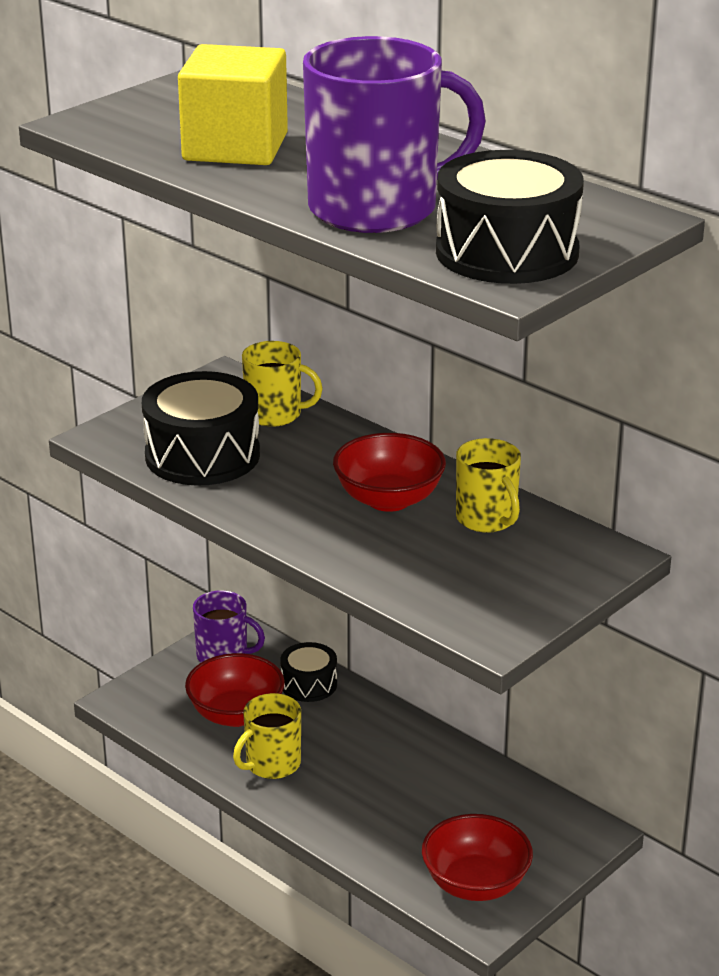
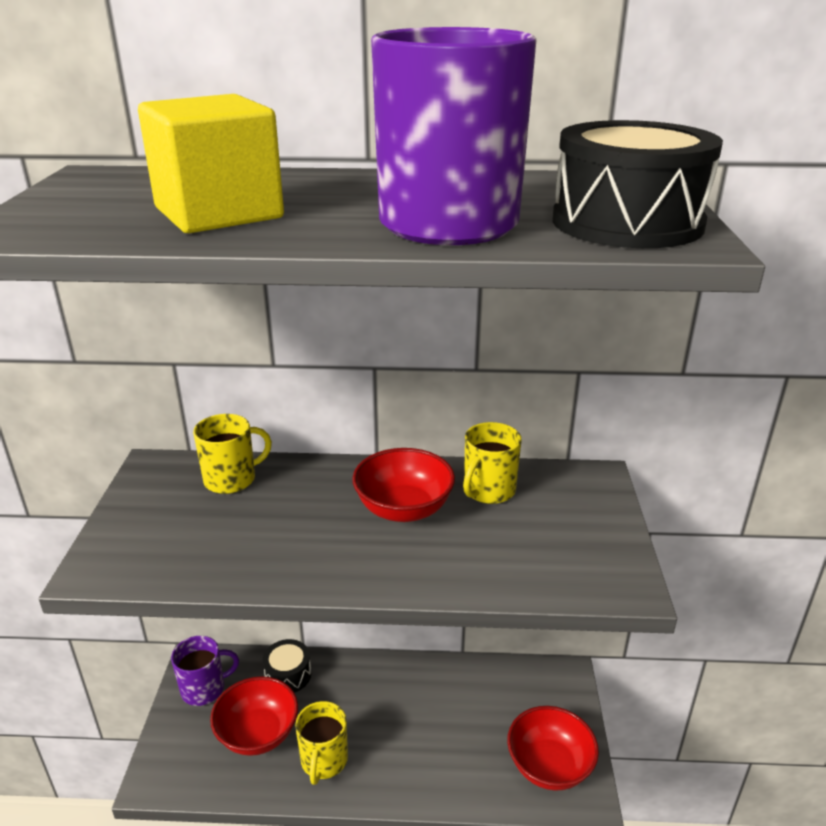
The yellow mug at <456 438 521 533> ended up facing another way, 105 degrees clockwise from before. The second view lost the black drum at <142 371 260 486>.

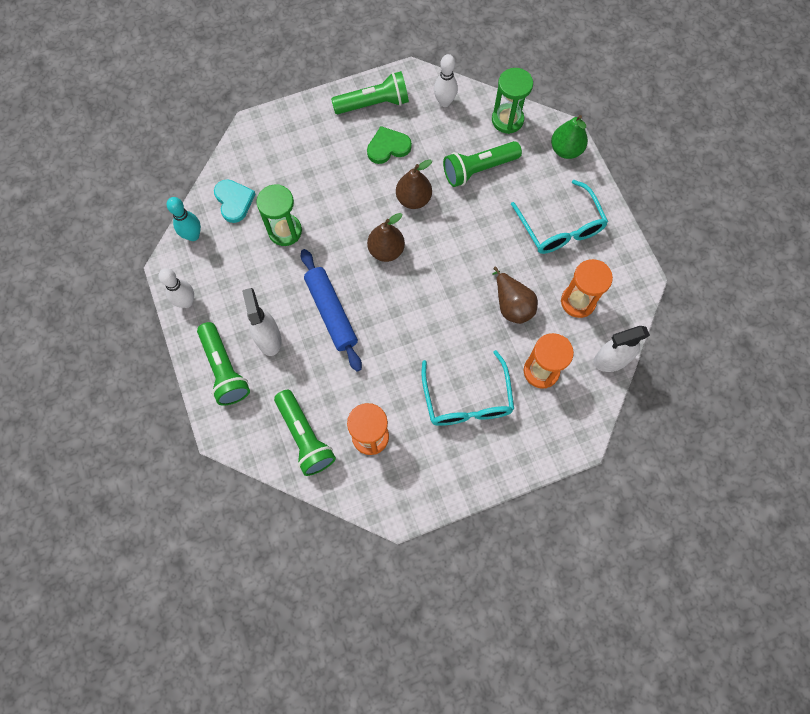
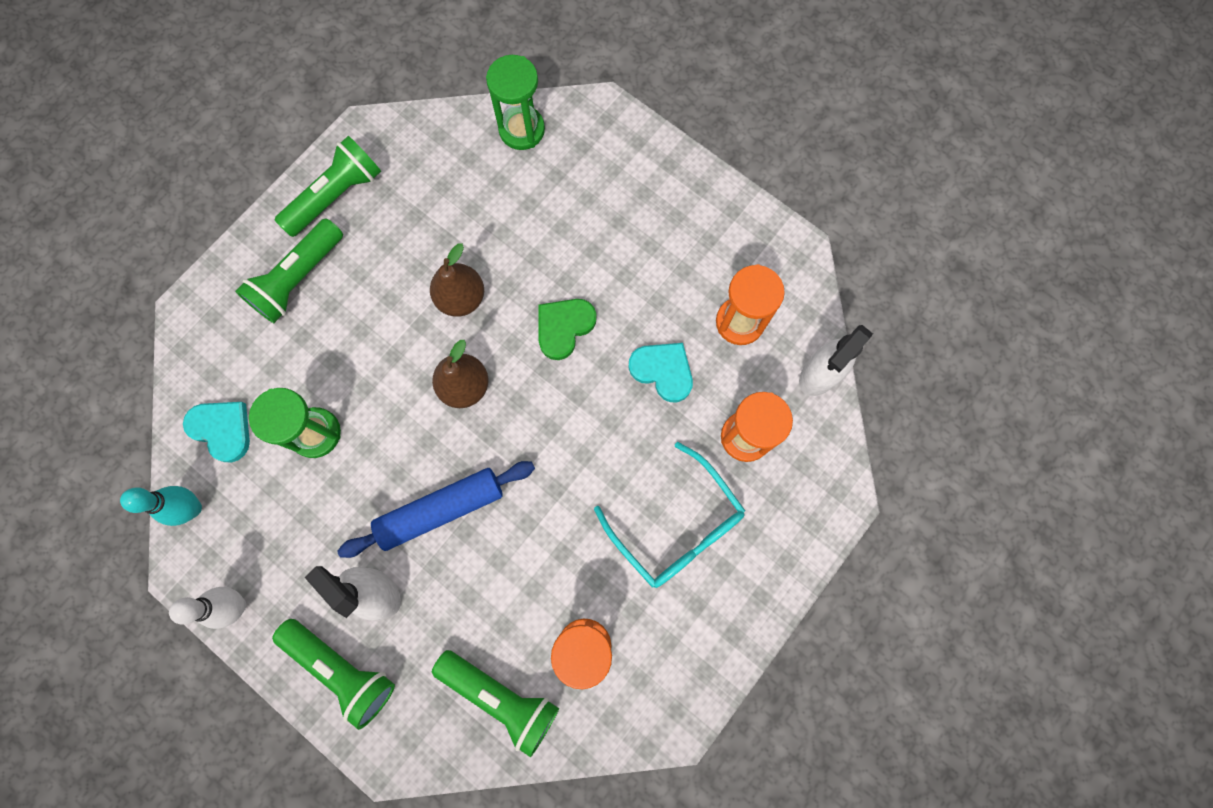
The green flashlight ended up elsewhere, having gone from <443 141 522 187> to <235 218 343 323>. The blue rolling pin at <301 249 362 372> ended up facing another way, 60 degrees counterclockwise from before. The green heart ended up elsewhere, having gone from <367 126 412 164> to <539 299 597 360>. Where the brown pear stood at <492 267 538 324>, the turquoise heart came to stand at <628 343 693 402>. The second view lost the white bowling pin at <434 54 458 107>. The second view lost the turquoise glasses at <511 180 608 254>. The second view lost the green pear at <551 115 588 159>.

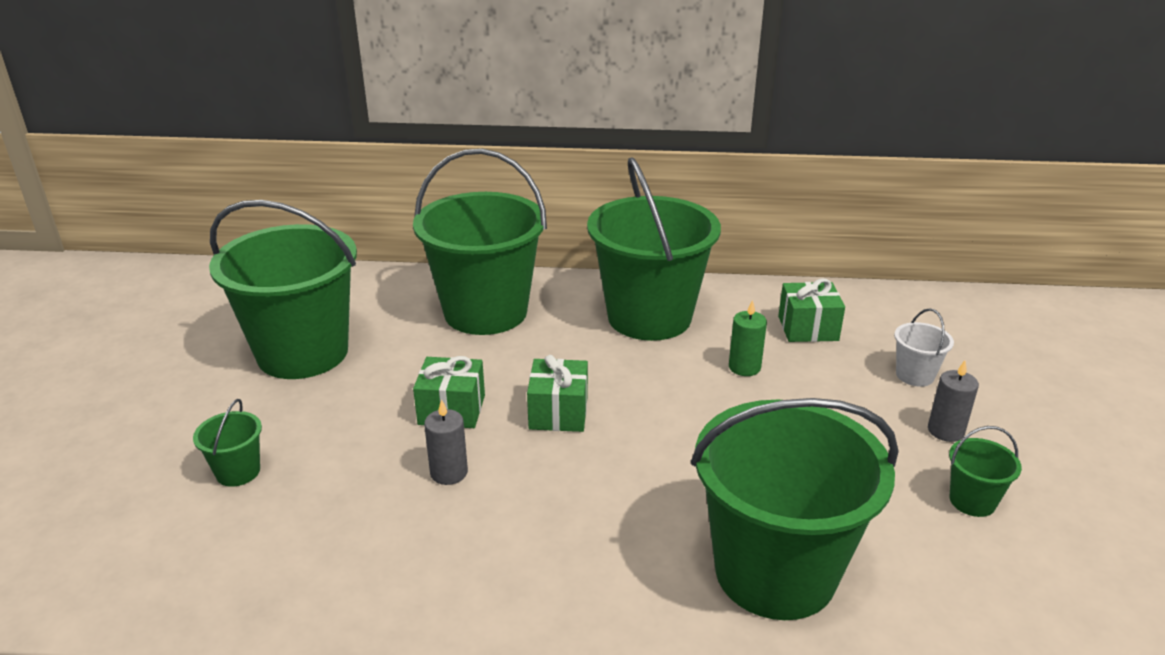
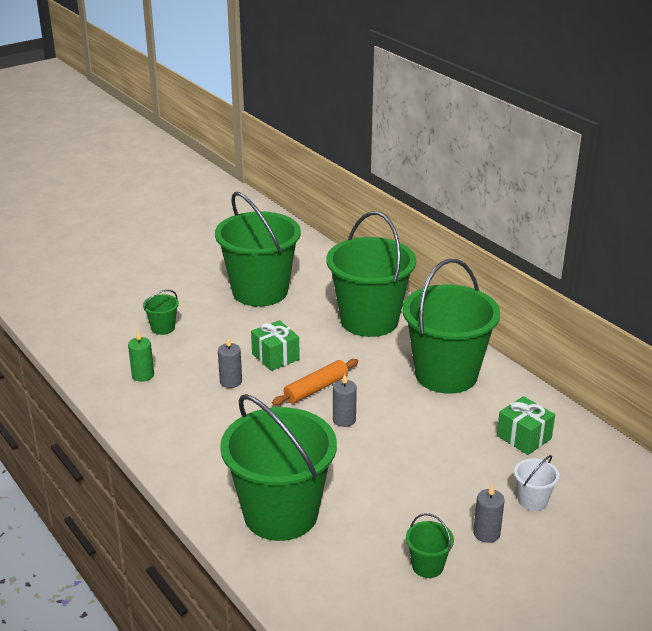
The green candle ended up elsewhere, having gone from <729 300 767 376> to <128 331 154 382>. Where the green gift stood at <527 355 588 432>, the orange rolling pin came to stand at <272 359 358 405>. The second view gained the grey candle at <333 374 357 427>.

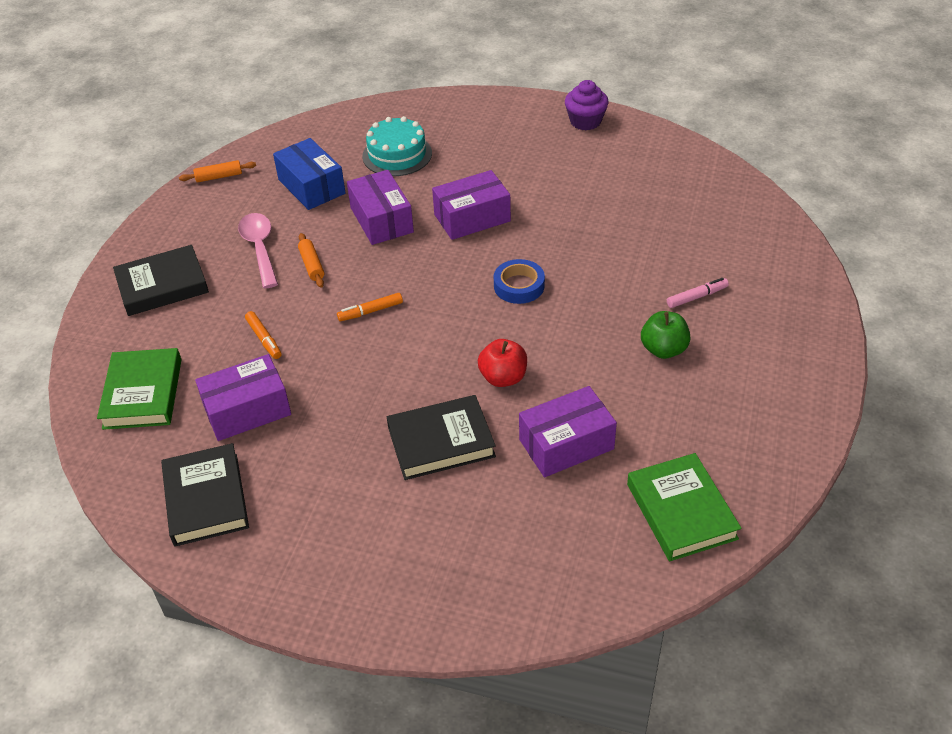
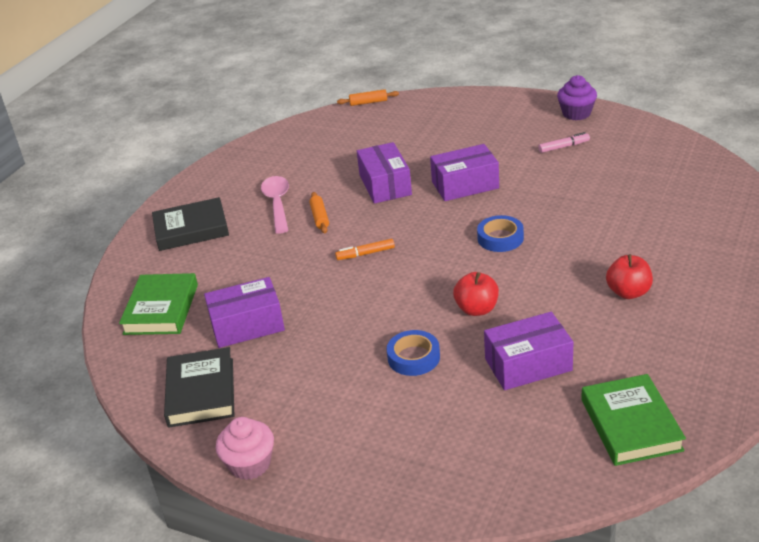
The second view gained the pink cupcake at <216 417 274 480>. The orange rolling pin ended up elsewhere, having gone from <179 160 256 183> to <337 89 399 106>. Where the black book stood at <387 395 496 480>, the blue tape came to stand at <387 330 440 376>. The pink marker ended up elsewhere, having gone from <667 278 729 308> to <538 132 590 153>. What was the green apple at <641 311 691 359> turned into the red apple at <606 254 653 299>. The second view lost the orange marker at <245 311 282 359>. The second view lost the blue box at <273 138 346 210>. The second view lost the turquoise cake at <362 116 432 176>.

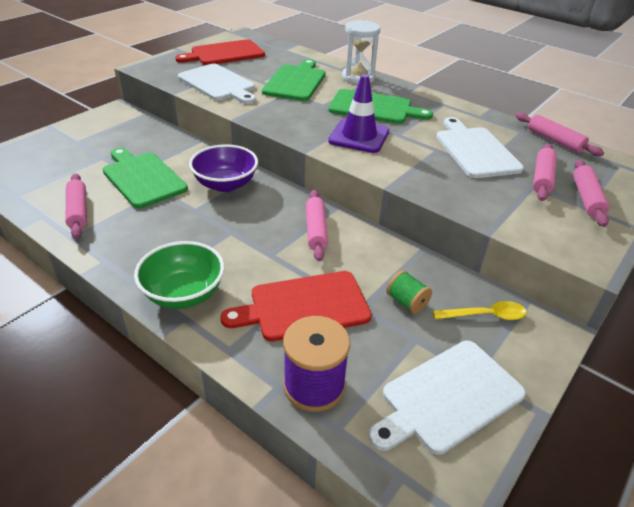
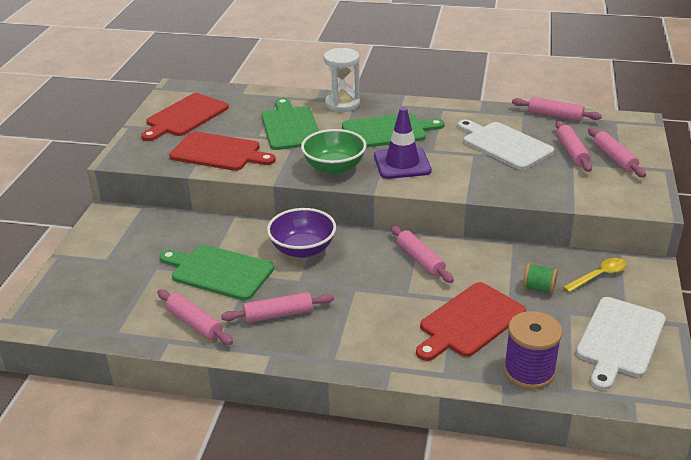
What was the white cutting board at <178 64 256 104> turned into the red cutting board at <169 131 276 171>. The second view gained the pink rolling pin at <221 292 334 323>. The green bowl ended up elsewhere, having gone from <134 241 225 309> to <301 129 367 174>.

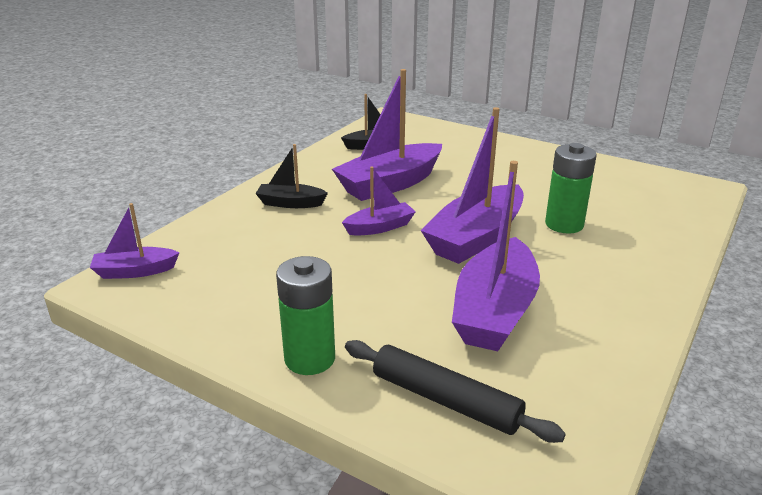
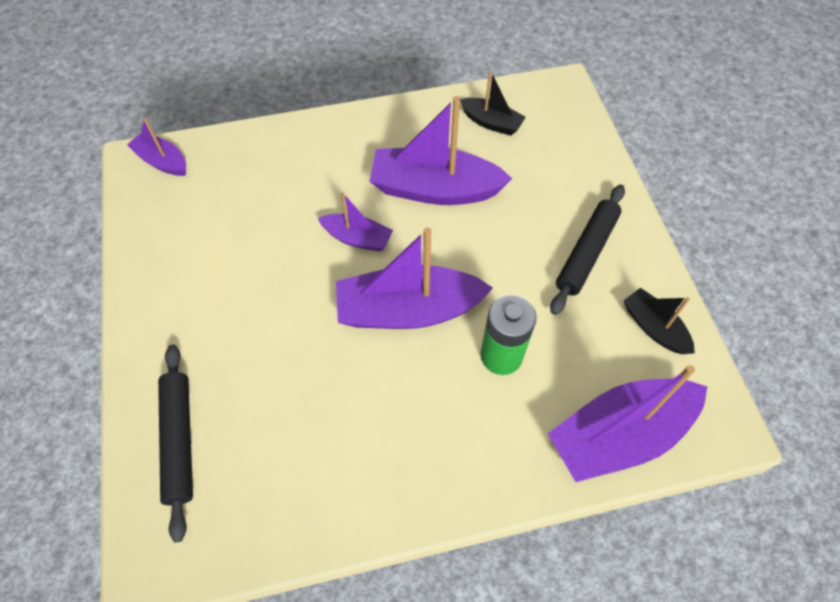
The purple boat ended up elsewhere, having gone from <452 161 540 351> to <548 365 707 482>. The second view gained the black rolling pin at <550 185 625 315>. The black boat ended up elsewhere, having gone from <255 144 328 208> to <623 288 695 354>. The second view lost the green battery at <276 256 335 375>.

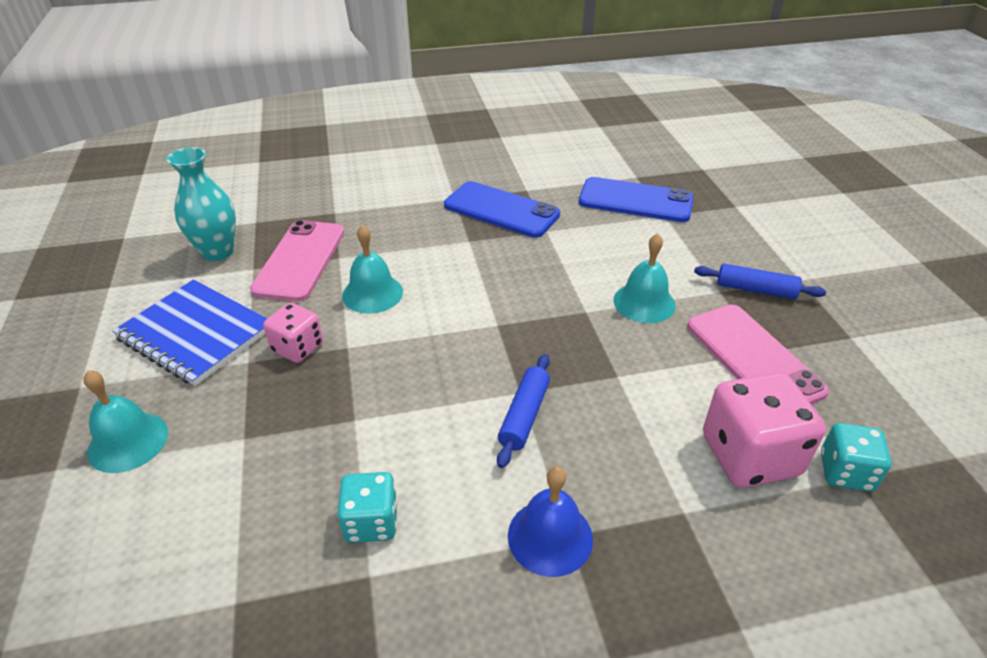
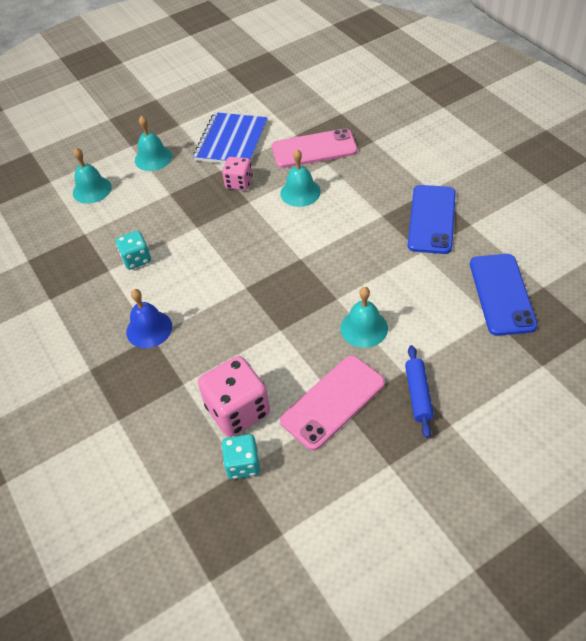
The second view gained the turquoise bell at <73 148 112 204>. The second view lost the turquoise vase at <167 147 236 261>. The second view lost the blue rolling pin at <497 354 550 468>.

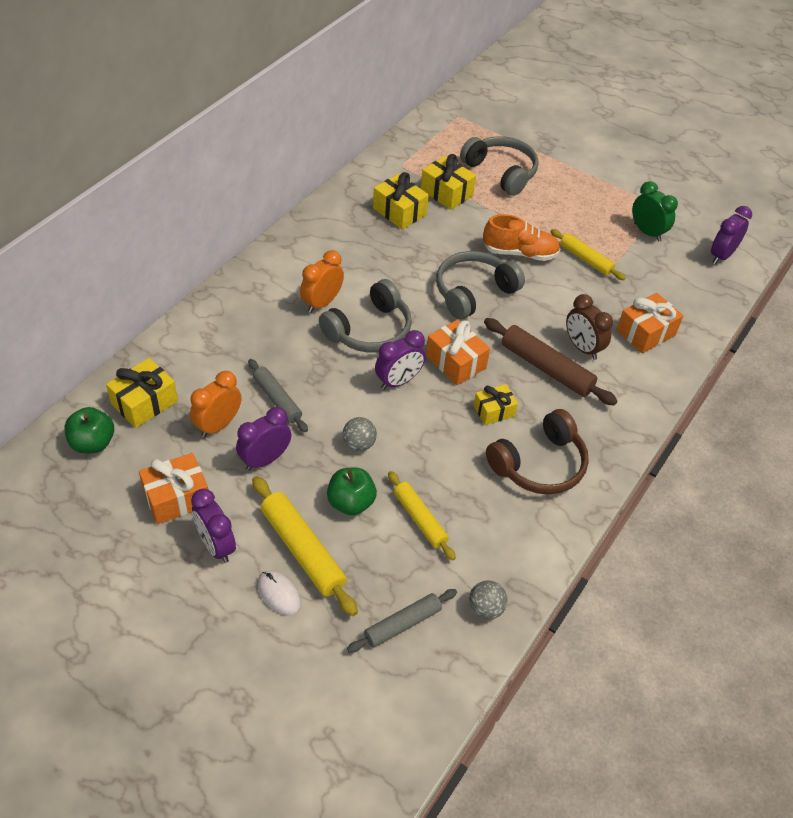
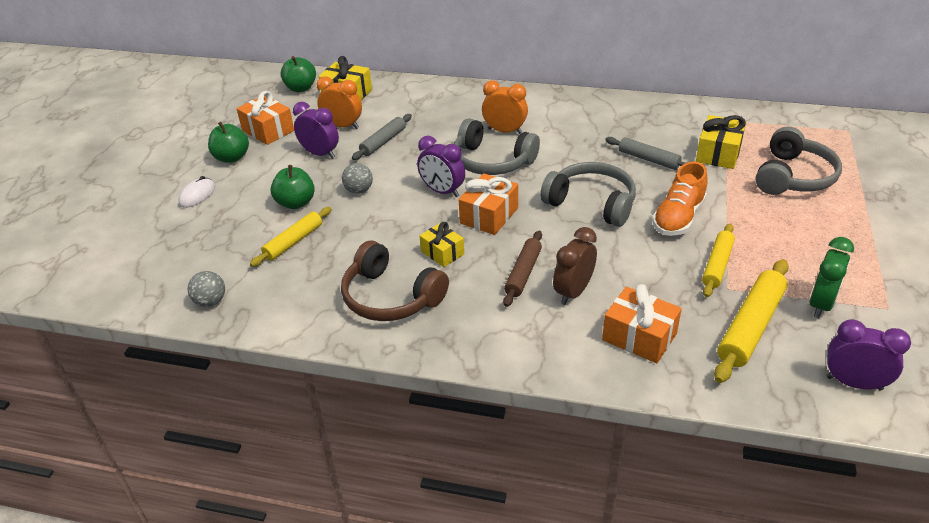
Where the purple clock stood at <191 489 236 563>, the green apple came to stand at <208 122 249 163>. The size of the brown rolling pin at <484 318 617 406> changed by a factor of 0.65. The grey rolling pin ended up elsewhere, having gone from <347 589 457 653> to <605 137 688 170>. The orange shoe at <483 214 561 261> ended up facing another way, 45 degrees clockwise from before. The yellow rolling pin ended up elsewhere, having gone from <252 476 358 616> to <714 259 789 383>. The second view lost the yellow gift at <373 172 429 229>.

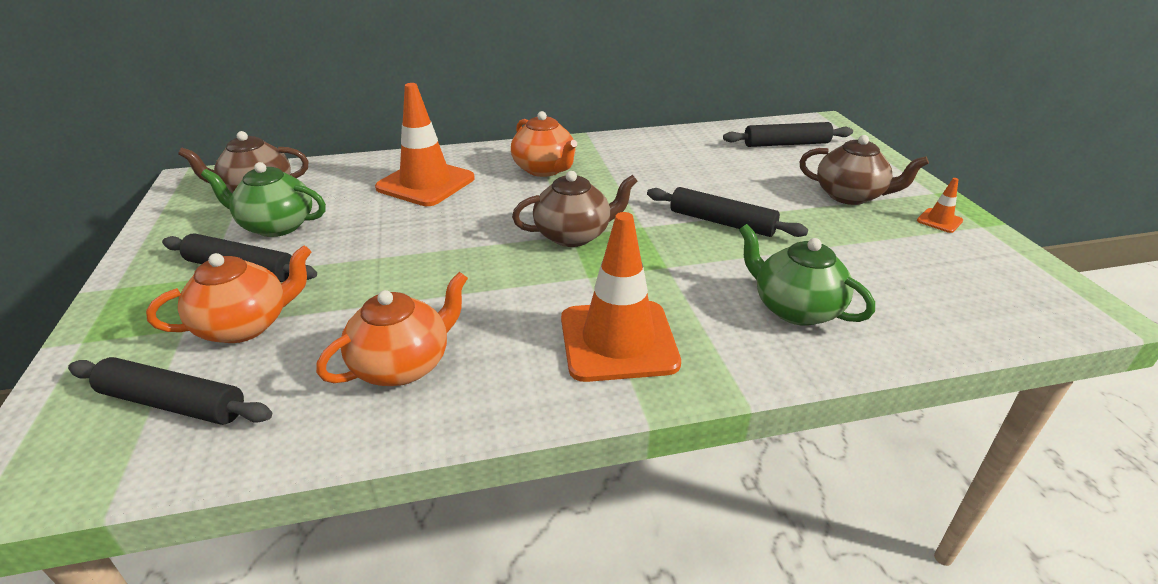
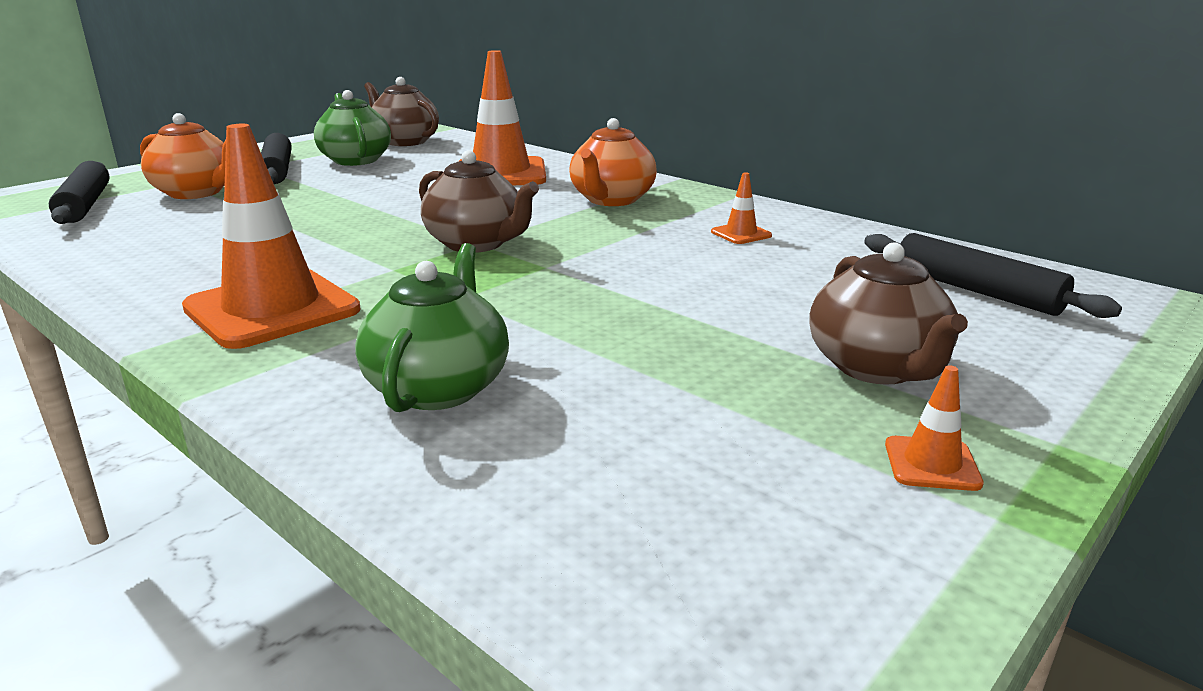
The second view gained the orange traffic cone at <711 172 772 244>. The second view lost the orange teapot at <316 272 468 386>. The second view lost the black rolling pin at <647 187 808 237>.

